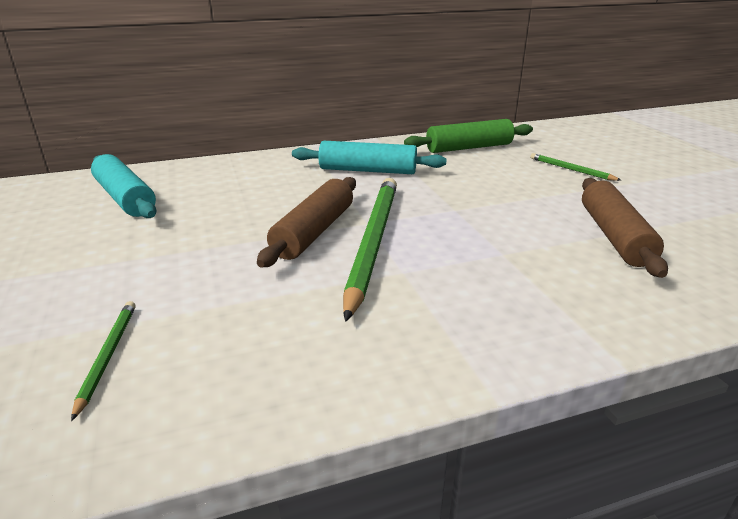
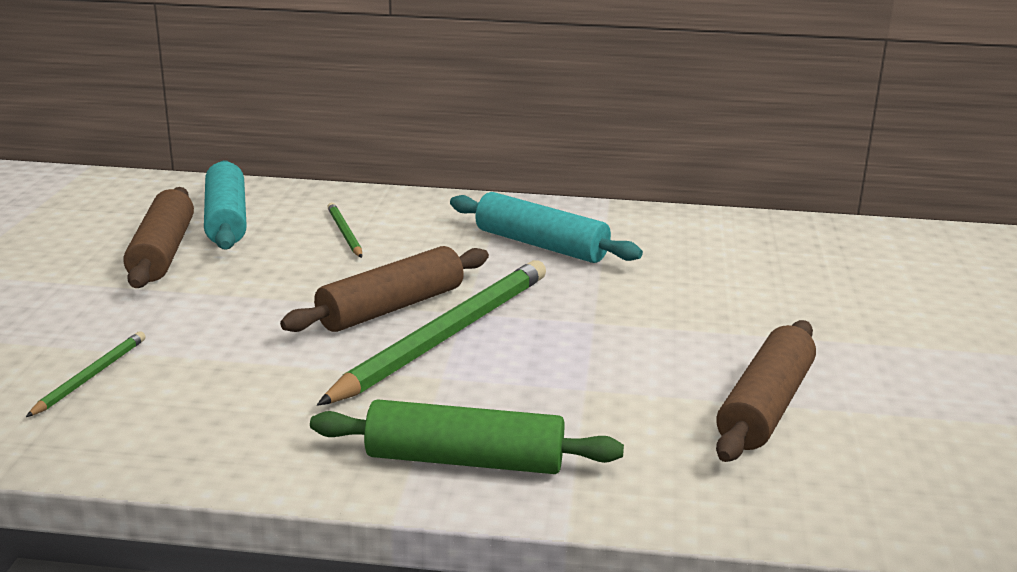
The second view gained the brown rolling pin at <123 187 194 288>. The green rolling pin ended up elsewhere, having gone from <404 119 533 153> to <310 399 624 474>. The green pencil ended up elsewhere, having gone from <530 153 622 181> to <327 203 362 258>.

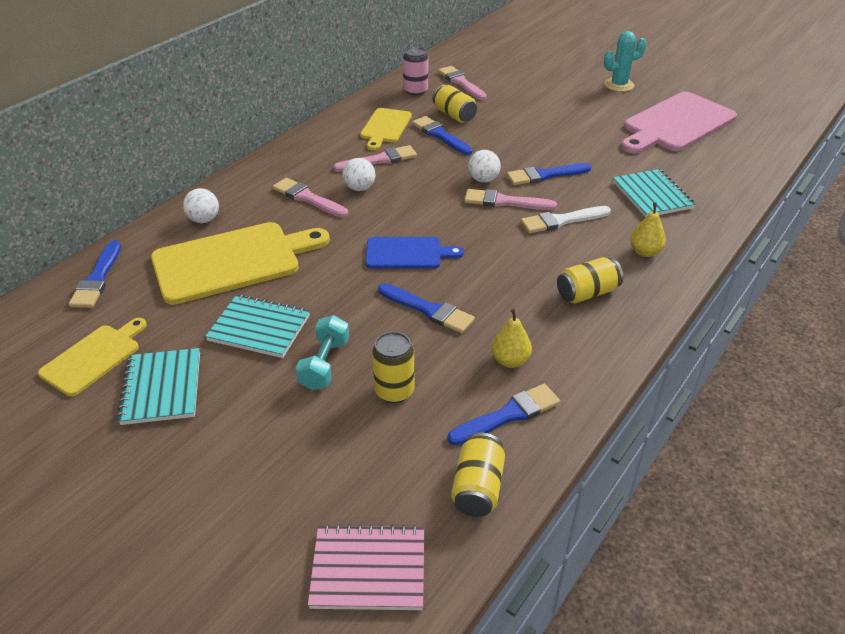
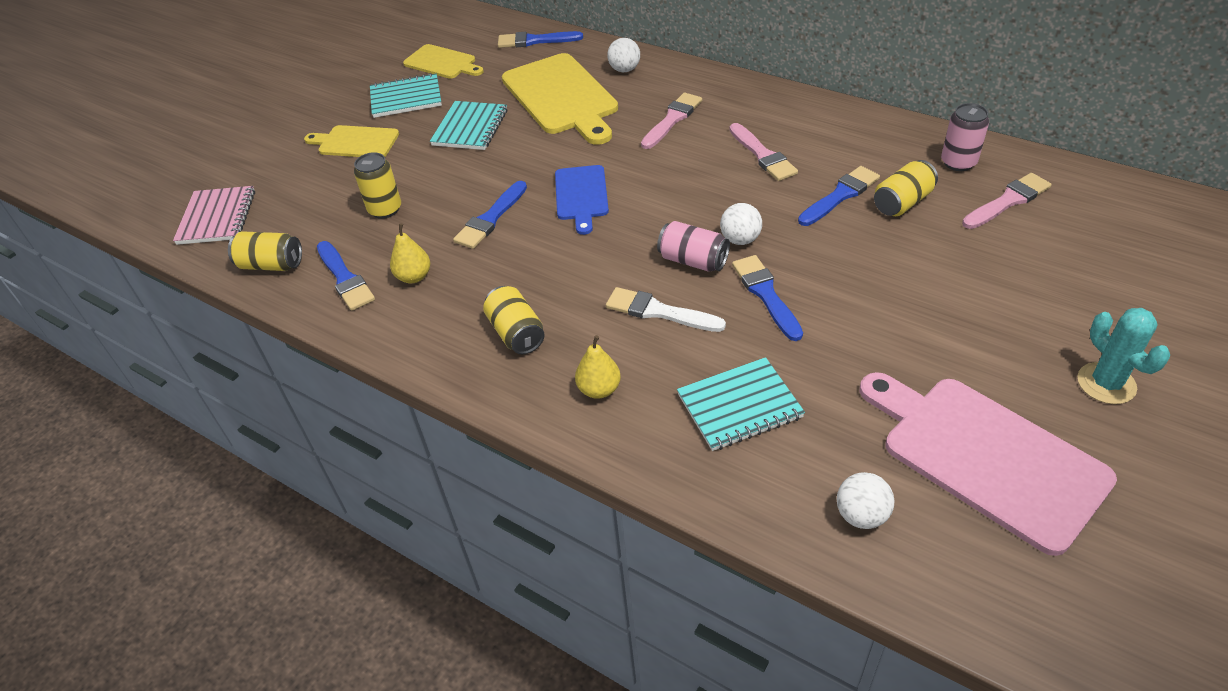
The yellow cutting board ended up elsewhere, having gone from <360 108 412 150> to <304 125 399 157>. The white brush at <521 206 611 233> ended up facing another way, 45 degrees counterclockwise from before. Where the pink brush stood at <464 189 557 210>, the pink can came to stand at <657 221 730 272>. The white ball ended up elsewhere, having gone from <343 158 375 191> to <837 472 894 529>. The second view lost the turquoise dumbbell at <296 315 349 391>.

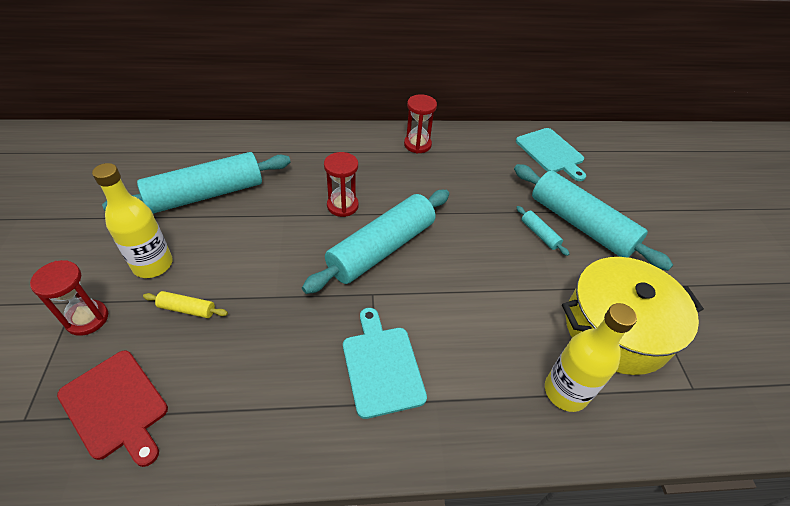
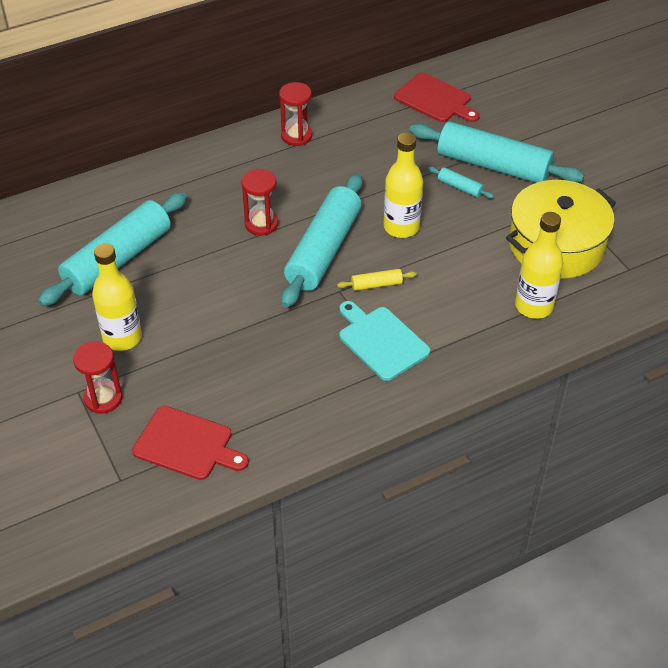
The yellow rolling pin ended up elsewhere, having gone from <143 291 228 318> to <337 269 417 291>. The second view gained the yellow bottle at <384 133 423 238>. What was the turquoise cutting board at <516 128 586 181> turned into the red cutting board at <394 73 480 122>.

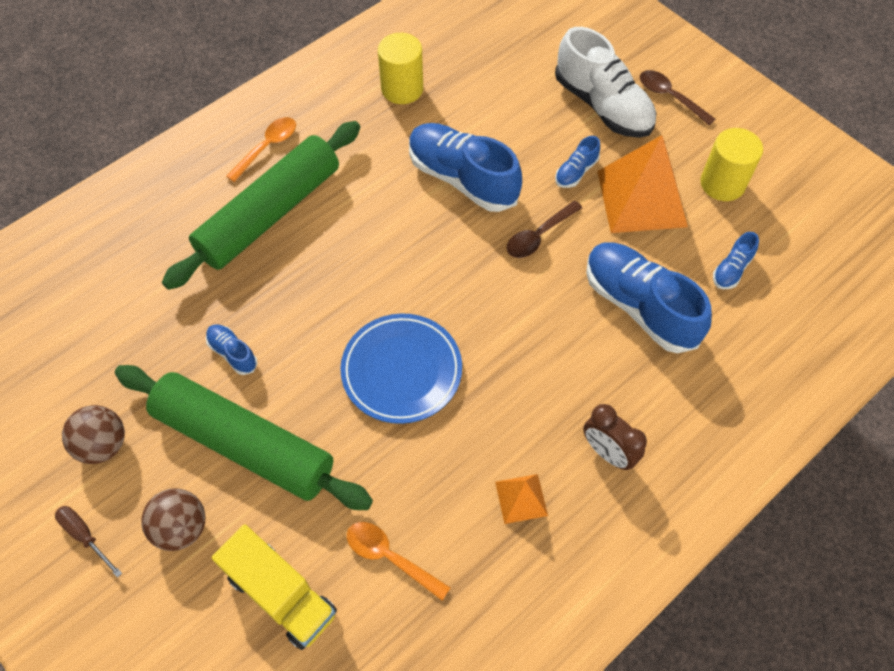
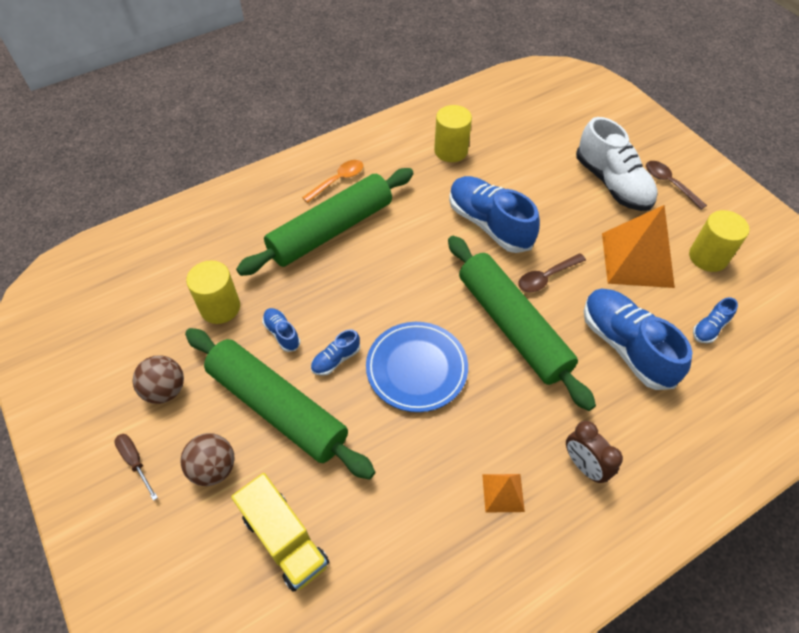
The second view gained the yellow cylinder at <186 260 240 324>. The blue shoe ended up elsewhere, having gone from <555 136 600 188> to <311 329 360 376>. The second view gained the green rolling pin at <448 236 596 411>. The second view lost the orange spoon at <347 522 451 601>.

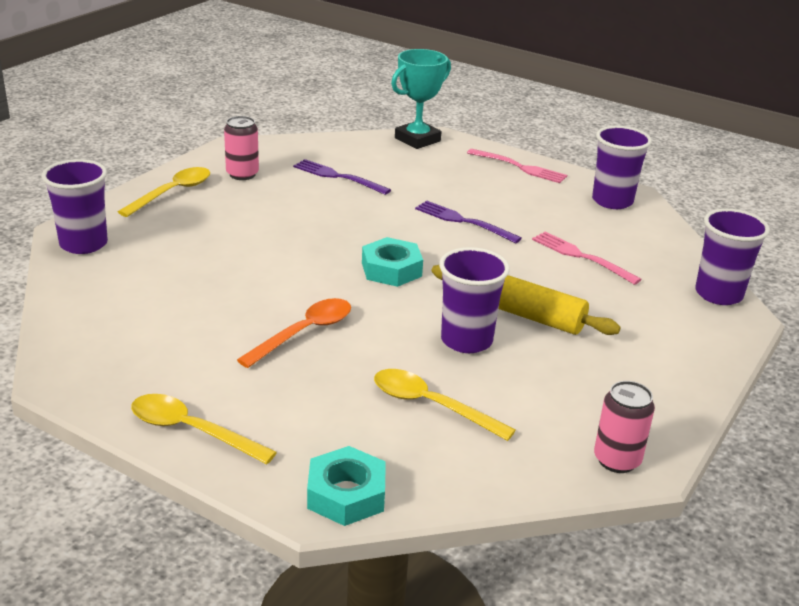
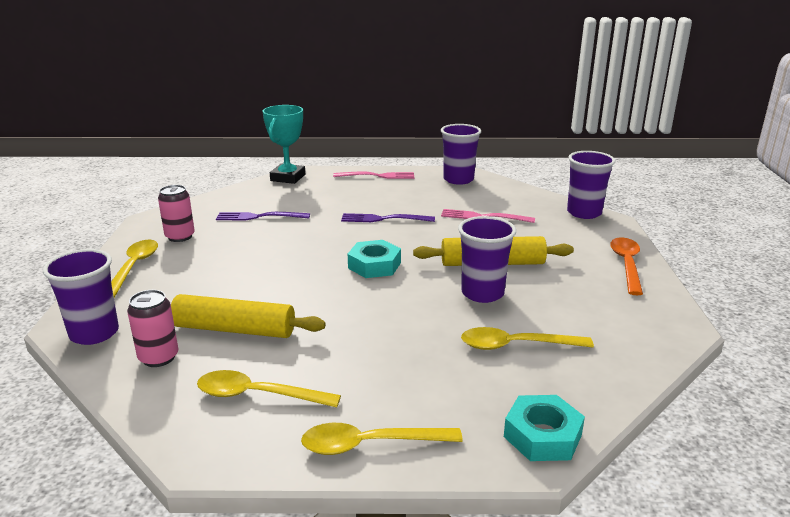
The pink can ended up elsewhere, having gone from <594 381 655 473> to <127 290 178 367>. The second view gained the yellow rolling pin at <171 294 326 338>. The second view gained the yellow spoon at <197 370 341 407>. The orange spoon ended up elsewhere, having gone from <237 298 351 368> to <610 237 643 296>.

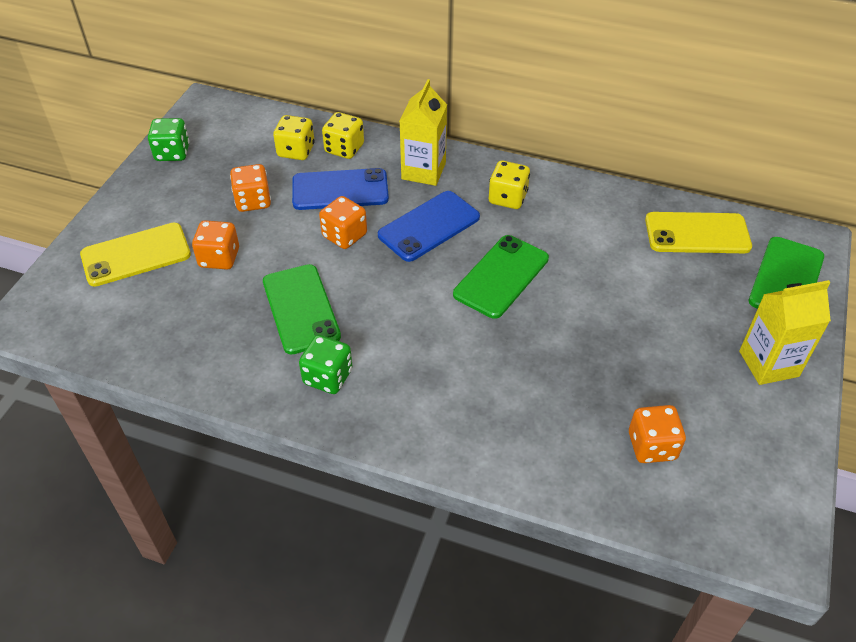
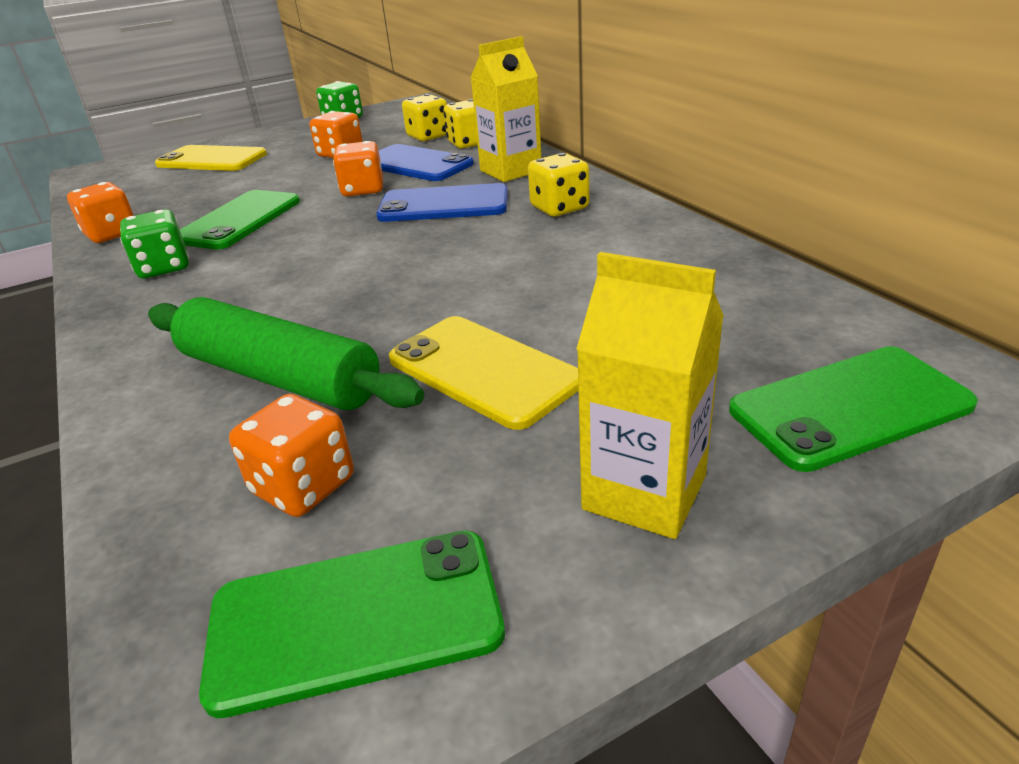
The orange dice ended up elsewhere, having gone from <192 220 239 269> to <67 182 134 243>. The second view gained the green rolling pin at <148 297 424 410>. The green phone ended up elsewhere, having gone from <453 235 549 319> to <199 531 505 718>. The yellow phone ended up elsewhere, having gone from <645 212 752 253> to <389 316 579 430>.

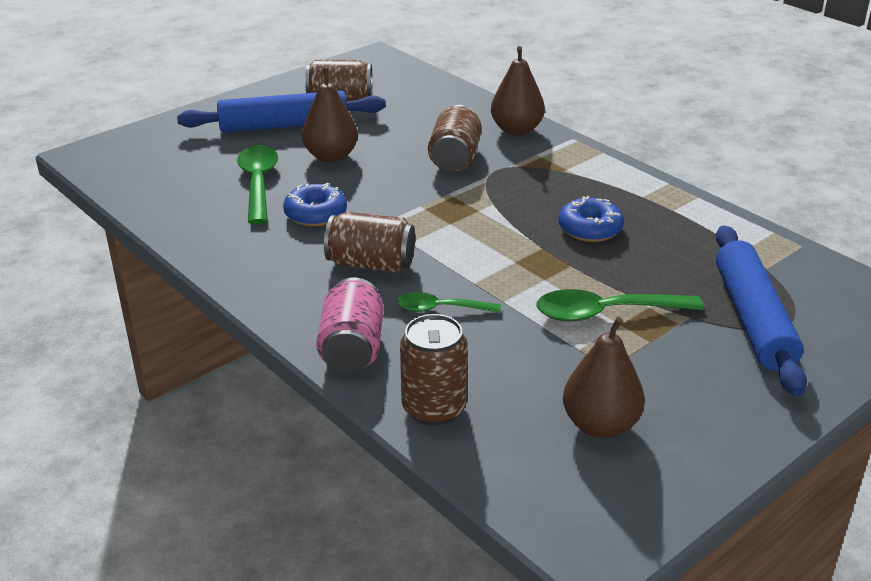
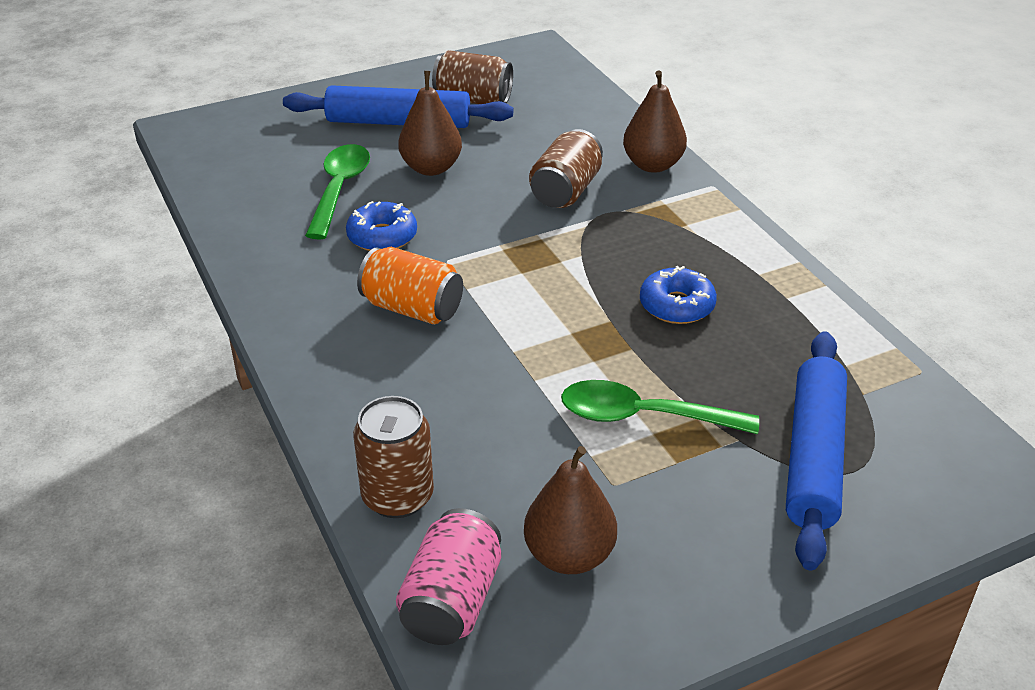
What was the brown can at <324 212 415 273> turned into the orange can at <357 247 463 324>. The pink can ended up elsewhere, having gone from <316 277 384 373> to <396 508 501 645>. The second view lost the green spoon at <397 292 501 313>.

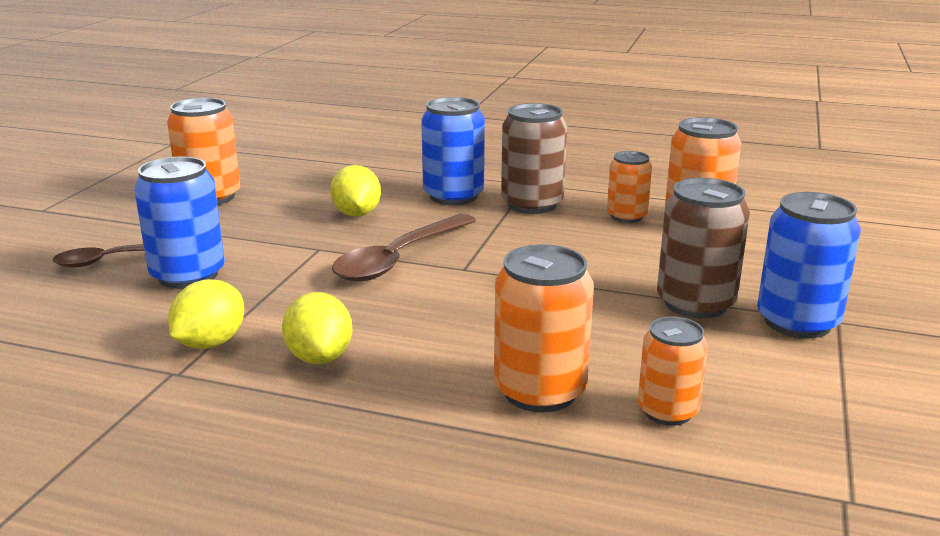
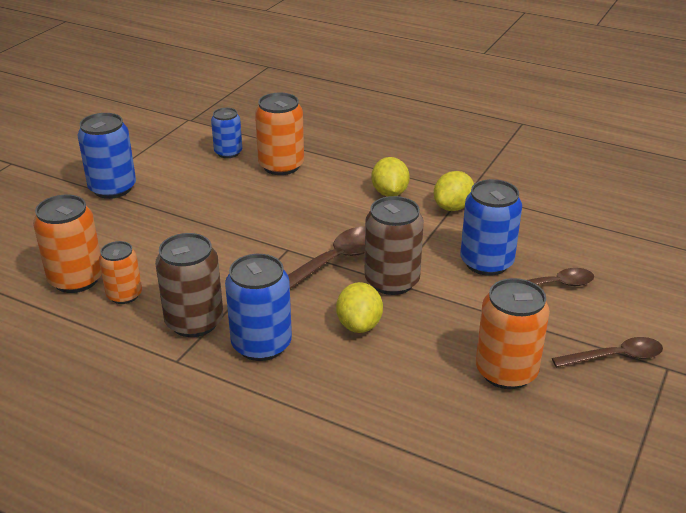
What was the orange can at <638 316 708 426> turned into the blue can at <211 108 242 158>. The brown can ended up elsewhere, having gone from <657 178 750 319> to <364 196 424 295>. The second view gained the brown spoon at <552 337 663 368>.

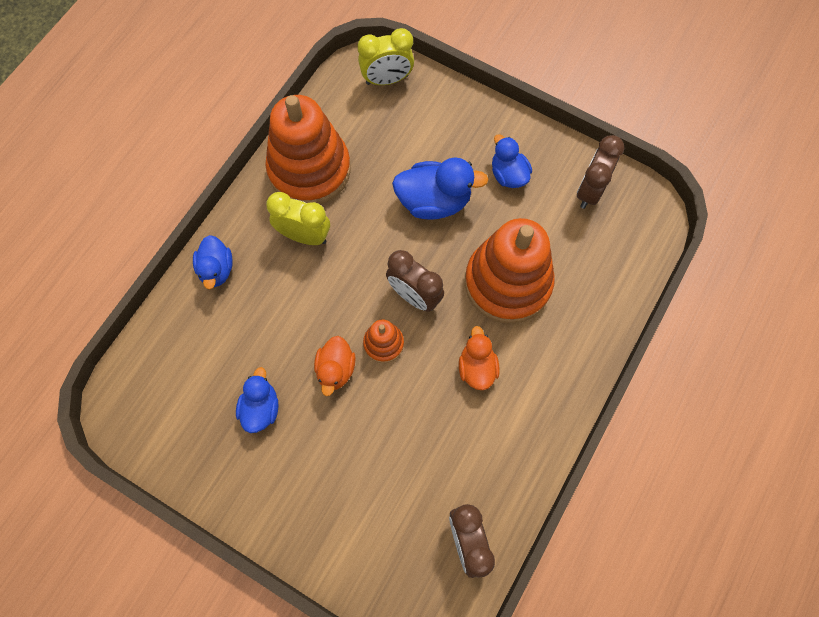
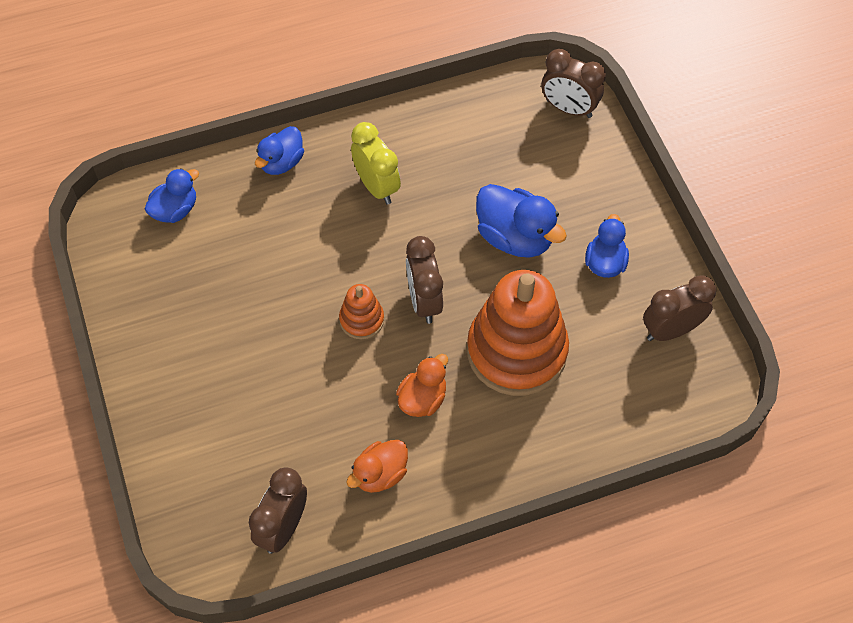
The blue duck ended up elsewhere, having gone from <236 367 279 433> to <145 168 199 223>. The orange duck ended up elsewhere, having gone from <314 336 356 396> to <346 440 408 493>. What was the yellow clock at <358 28 414 85> turned into the brown clock at <542 49 606 118>. The second view lost the orange stacking toy at <265 95 351 204>.

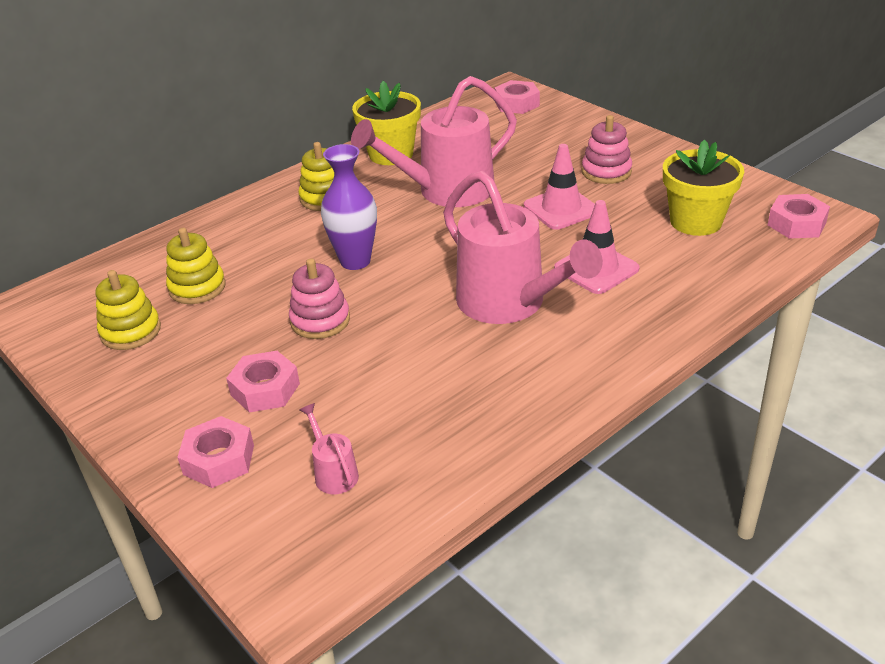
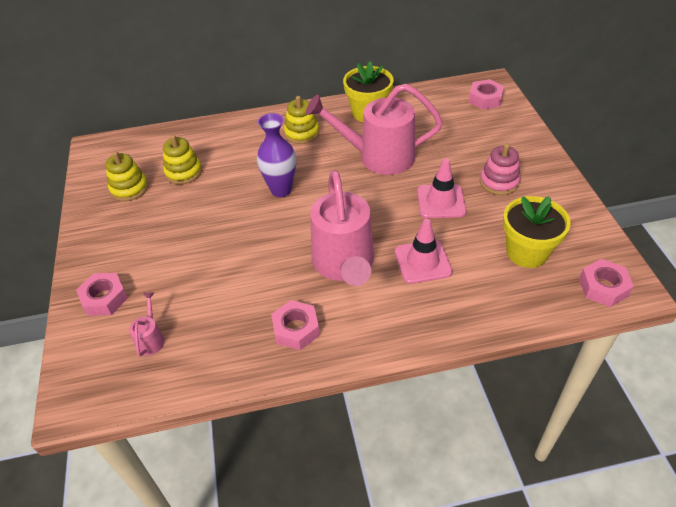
The pink nut ended up elsewhere, having gone from <226 351 300 413> to <271 300 320 350>. The second view lost the pink stacking toy at <289 258 350 339>.

